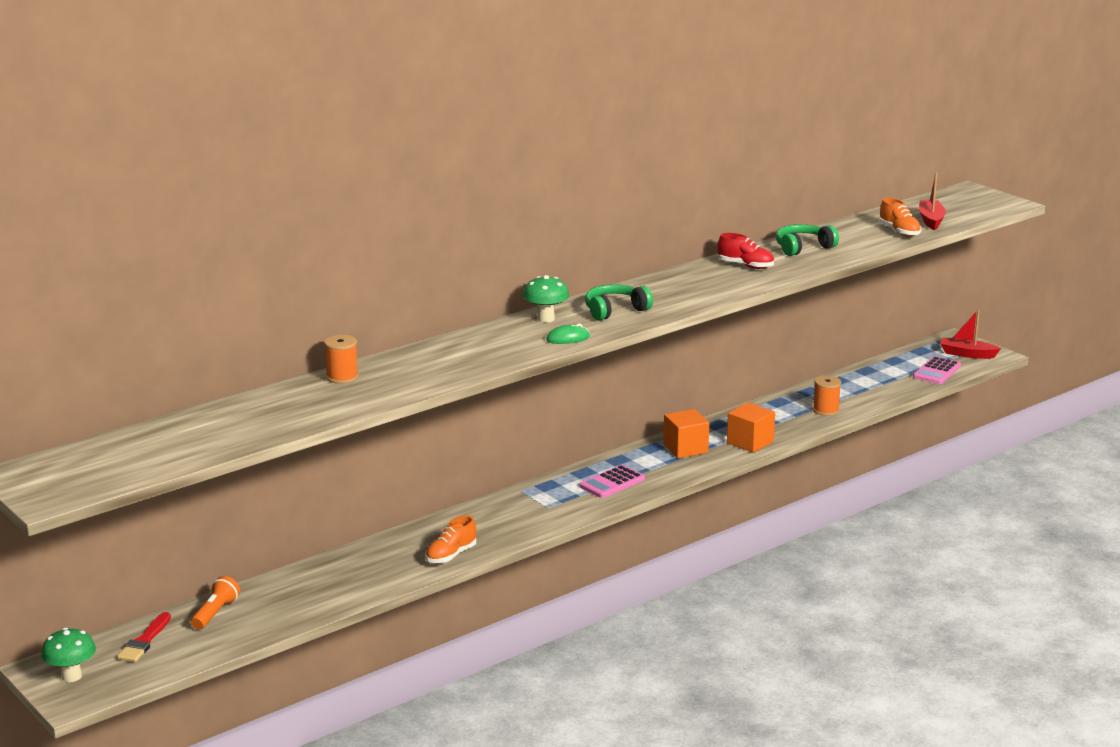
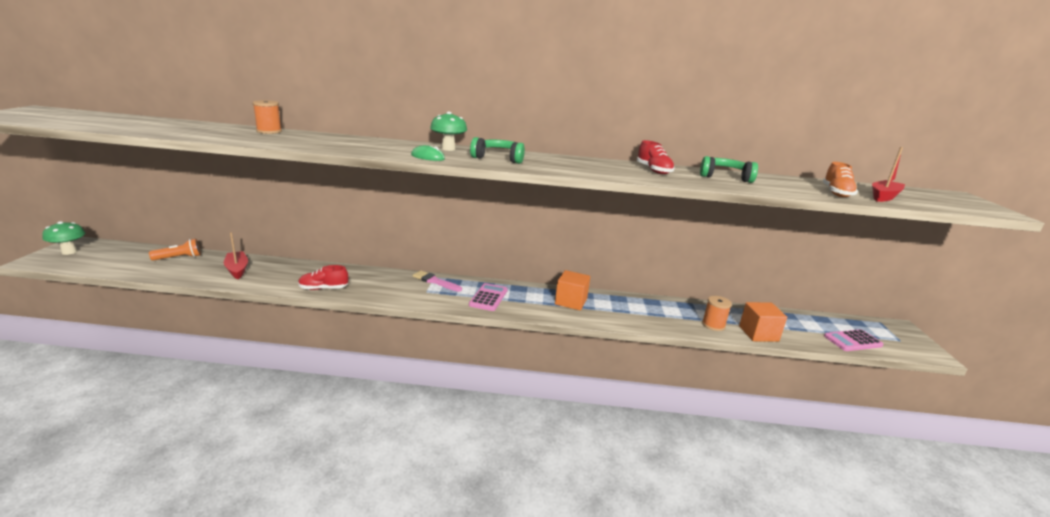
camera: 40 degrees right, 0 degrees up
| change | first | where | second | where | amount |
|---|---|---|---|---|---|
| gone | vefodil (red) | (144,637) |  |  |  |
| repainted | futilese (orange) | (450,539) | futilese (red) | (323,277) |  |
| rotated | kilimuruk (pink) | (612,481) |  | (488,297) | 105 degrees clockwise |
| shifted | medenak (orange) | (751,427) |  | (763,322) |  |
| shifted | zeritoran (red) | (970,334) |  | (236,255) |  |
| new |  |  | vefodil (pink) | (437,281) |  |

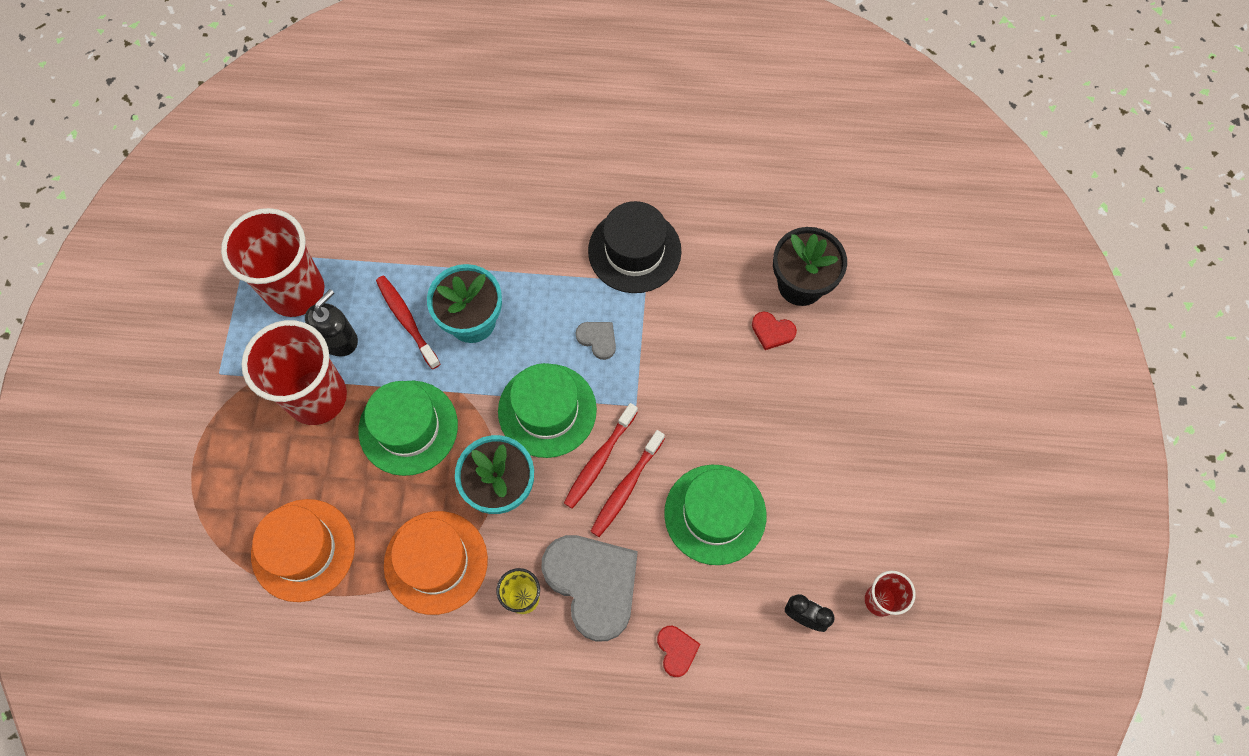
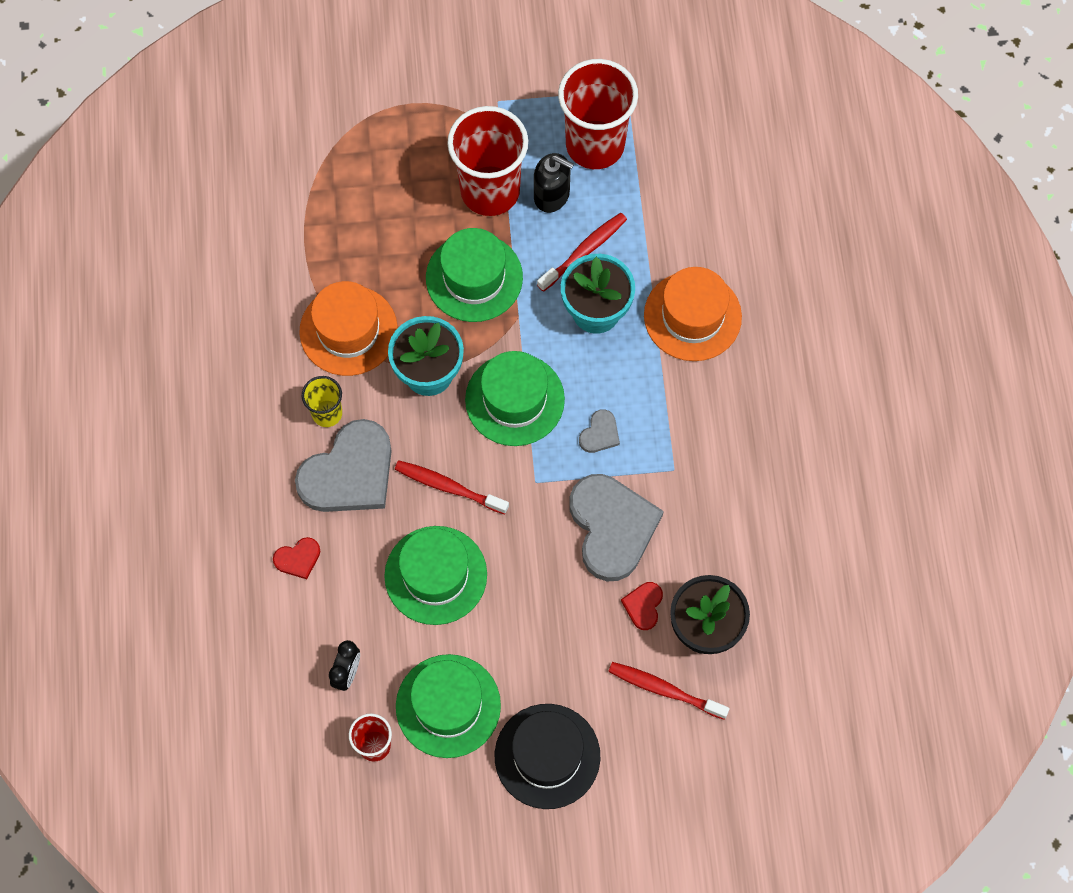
camera: 80 degrees right, 0 degrees up
| change | first | where | second | where | amount |
|---|---|---|---|---|---|
| shifted | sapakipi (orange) | (303,550) |  | (693,314) |  |
| shifted | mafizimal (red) | (601,456) |  | (669,691) |  |
| shifted | sapakipi (black) | (635,247) |  | (548,756) |  |
| new |  |  | sapakipi (green) | (448,706) |  |
| new |  |  | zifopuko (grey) | (616,527) |  |

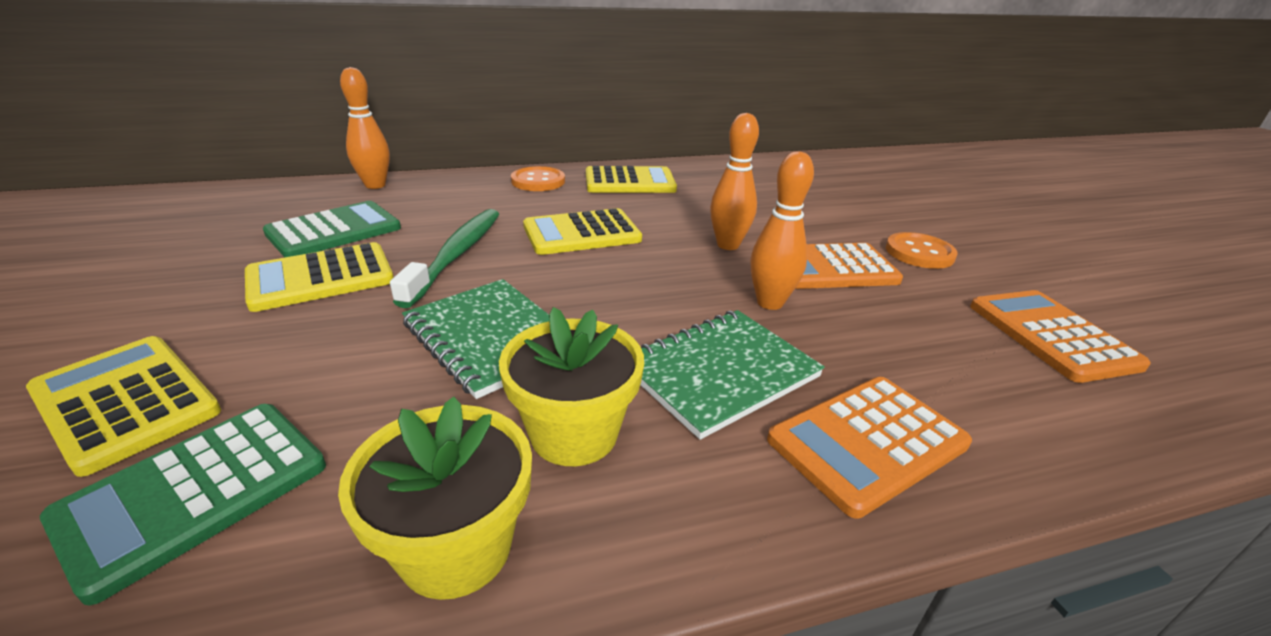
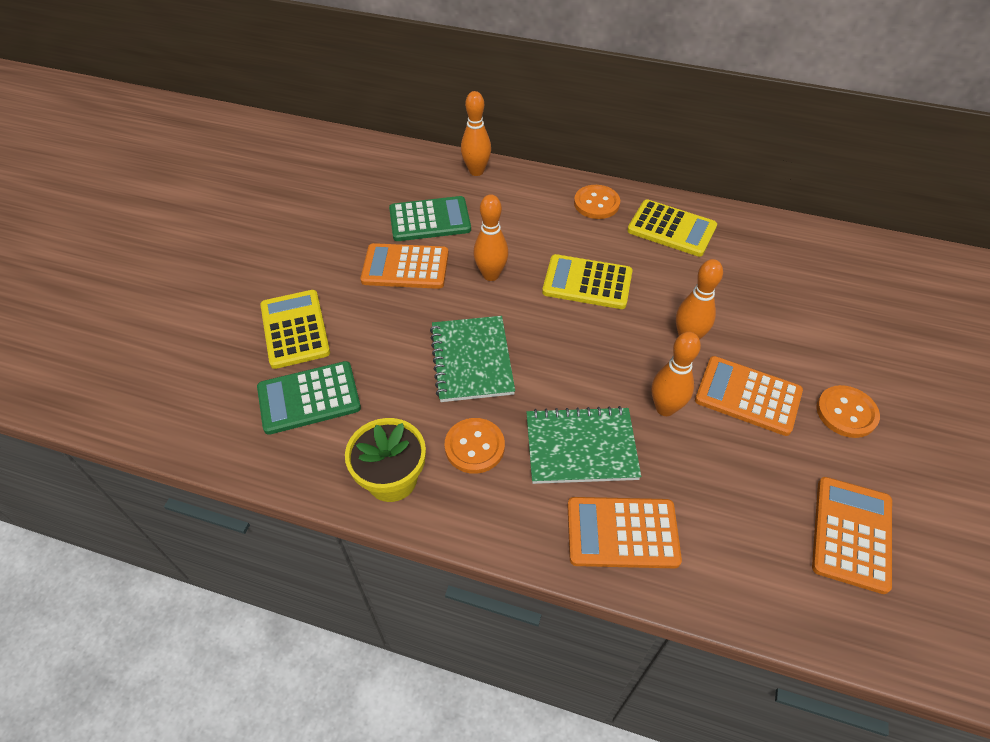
camera: 35 degrees right, 20 degrees up
| change | first | where | second | where | amount |
|---|---|---|---|---|---|
| repainted | kilimuruk (yellow) | (319,277) | kilimuruk (orange) | (405,266) |  |
| swapped | mafizimal (green) | (444,258) | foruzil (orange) | (491,237) |  |
| swapped | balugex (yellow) | (571,386) | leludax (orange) | (474,446) |  |

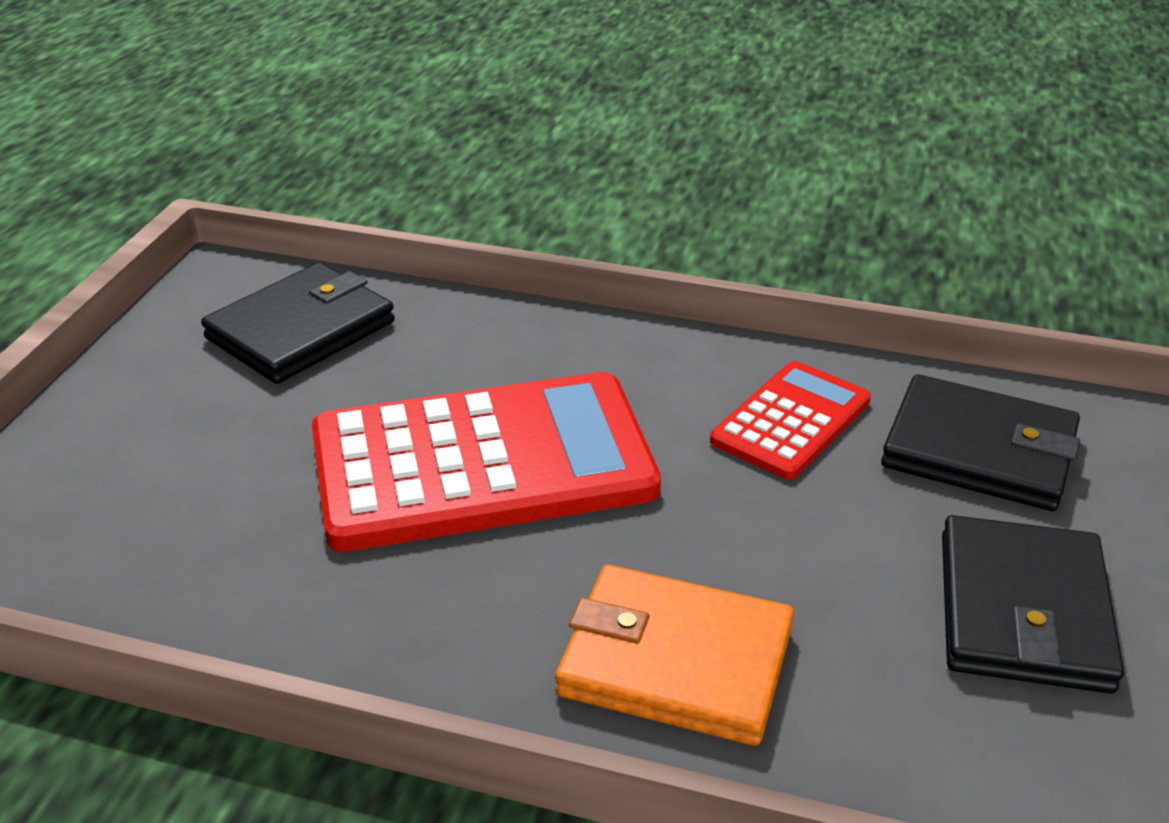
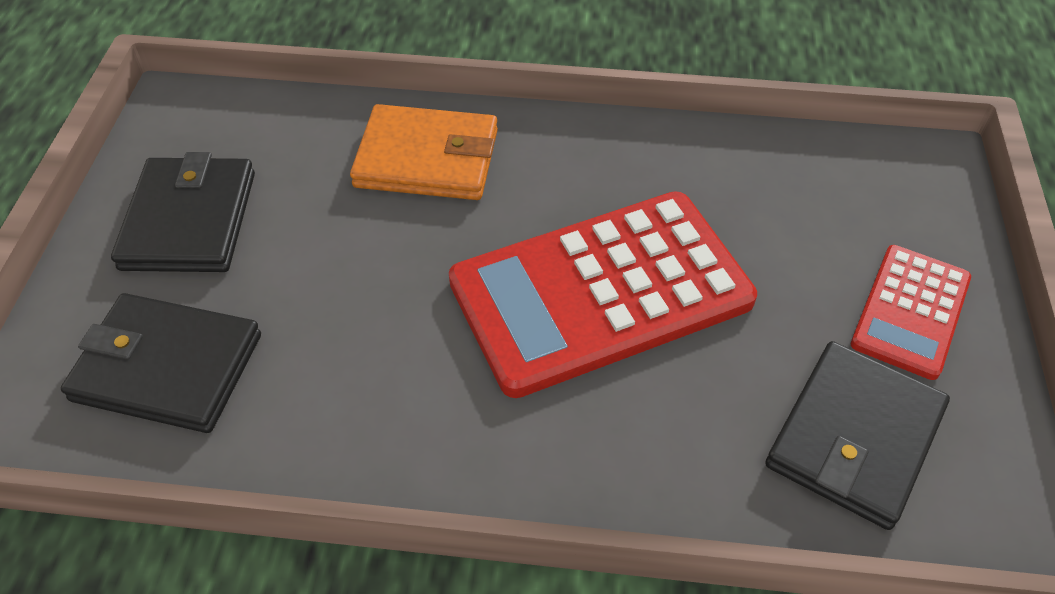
camera: 170 degrees right, 15 degrees up
| change | first | where | second | where | amount |
|---|---|---|---|---|---|
| shifted | kilimuruk (red) | (790,420) |  | (911,312) |  |

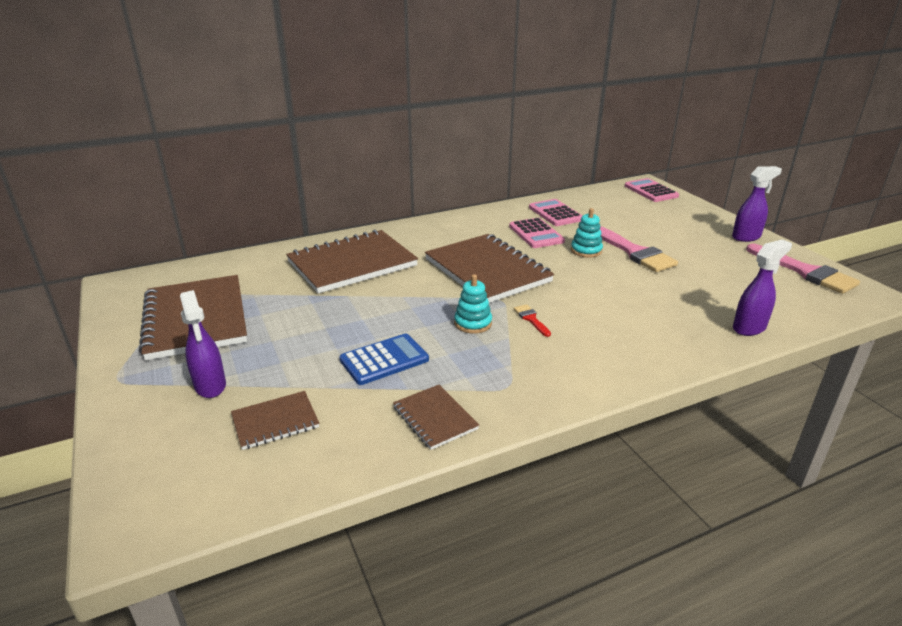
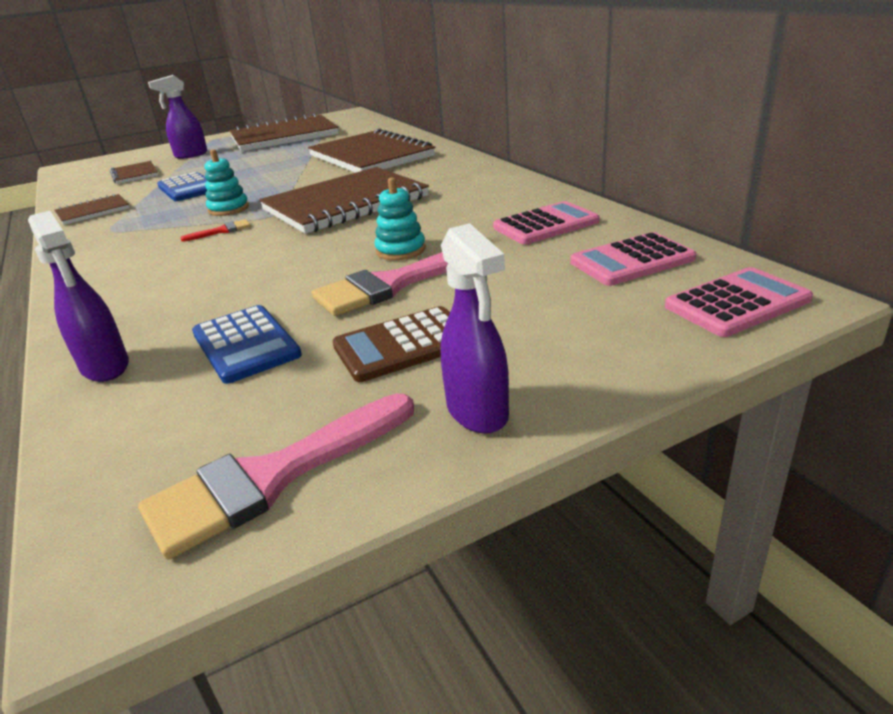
camera: 90 degrees right, 0 degrees up
| change | first | where | second | where | amount |
|---|---|---|---|---|---|
| shifted | kilimuruk (pink) | (537,233) |  | (633,259) |  |
| new |  |  | kilimuruk (blue) | (247,344) |  |
| new |  |  | kilimuruk (brown) | (391,344) |  |

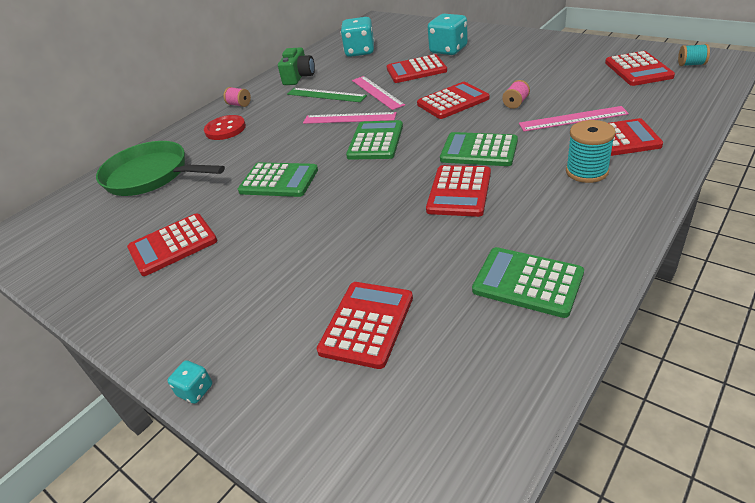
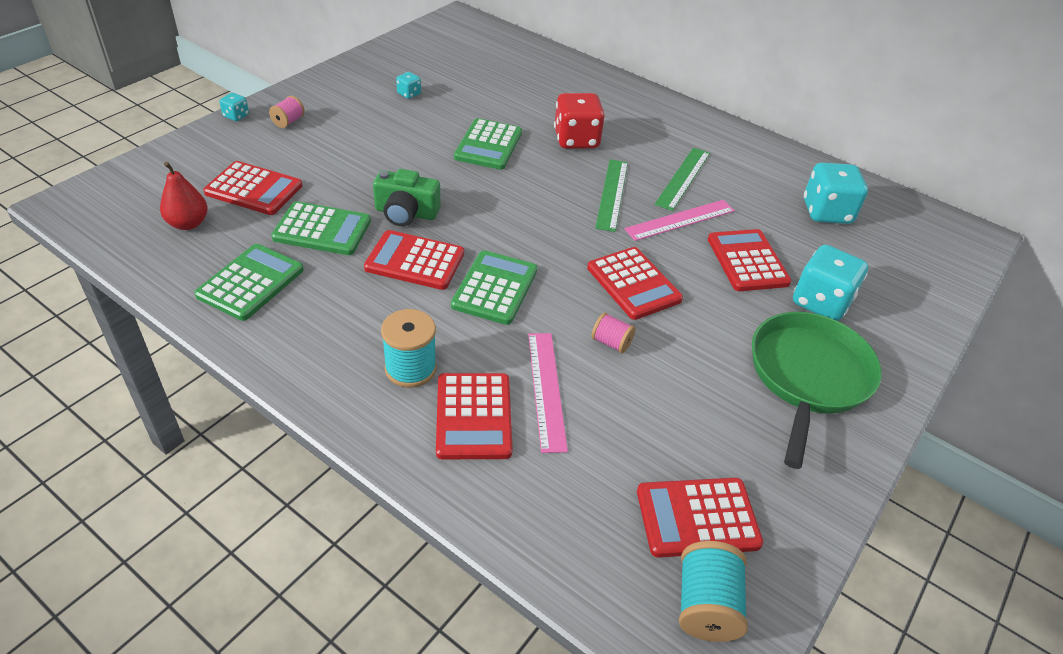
camera: 80 degrees right, 5 degrees up
| change | first | where | second | where | amount |
|---|---|---|---|---|---|
| shifted | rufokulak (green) | (160,168) |  | (817,390) |  |
| swapped | kilimuruk (red) | (172,244) | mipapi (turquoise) | (408,85) |  |
| gone | leludax (red) | (225,127) |  |  |  |
| shifted | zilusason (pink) | (237,97) |  | (287,112) |  |
| shifted | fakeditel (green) | (296,66) |  | (406,197) |  |
| repainted | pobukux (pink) | (350,118) | pobukux (green) | (611,195) |  |
| shifted | kilimuruk (green) | (374,140) |  | (321,228) |  |
| scaled | zilusason (turquoise) | (694,55) |  | (713,591) | x1.65 |
| new |  |  | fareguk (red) | (184,196) |  |
| new |  |  | mipapi (red) | (579,121) |  |

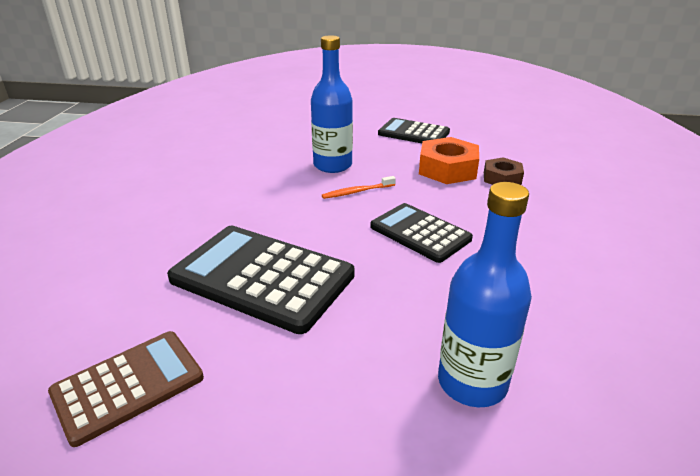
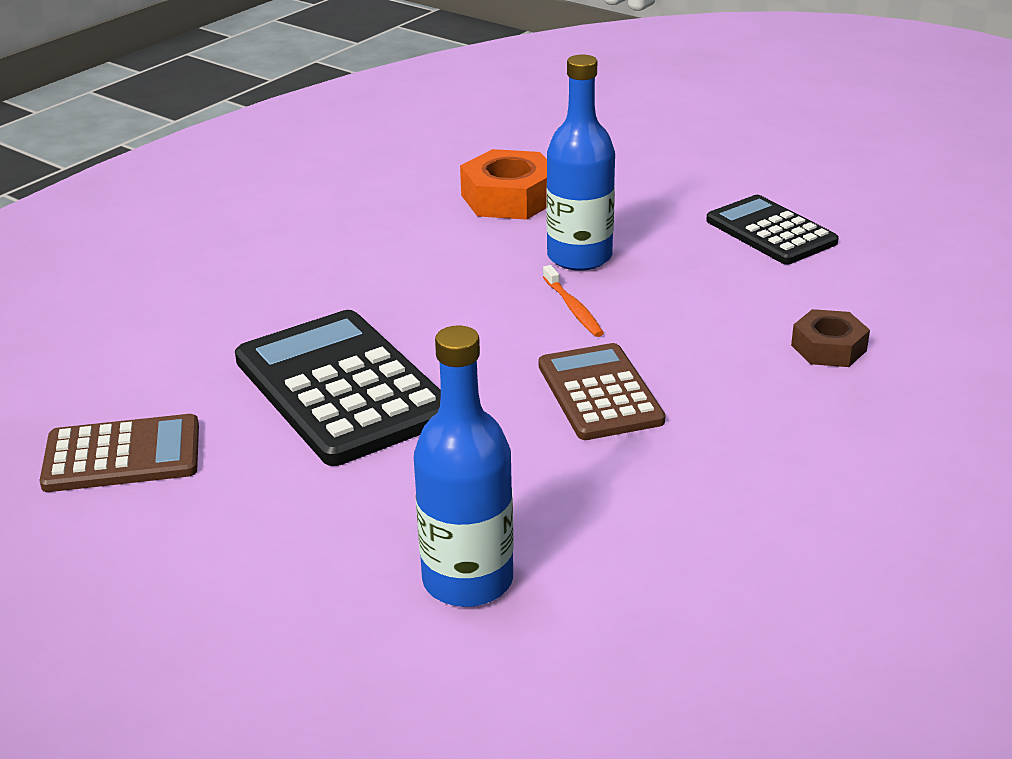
camera: 30 degrees right, 0 degrees up
| change | first | where | second | where | amount |
|---|---|---|---|---|---|
| rotated | mafizimal (orange) | (359,187) |  | (573,301) | 120 degrees counterclockwise |
| repainted | kilimuruk (black) | (421,233) | kilimuruk (brown) | (602,391) |  |
| shifted | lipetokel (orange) | (449,160) |  | (503,184) |  |

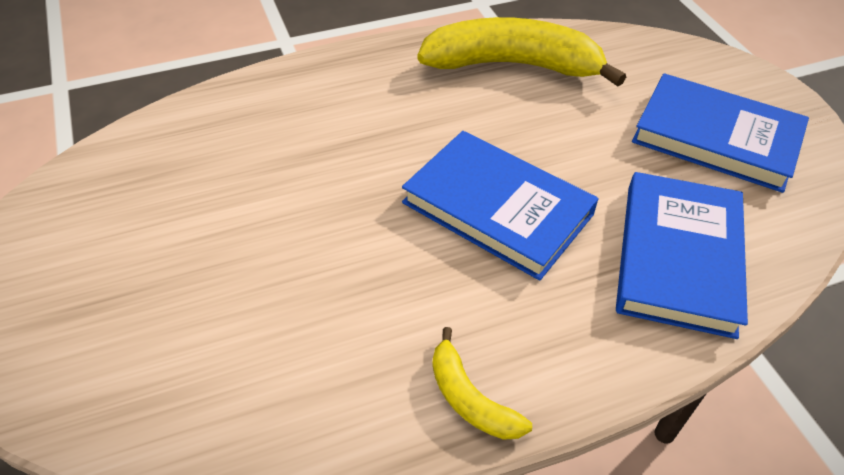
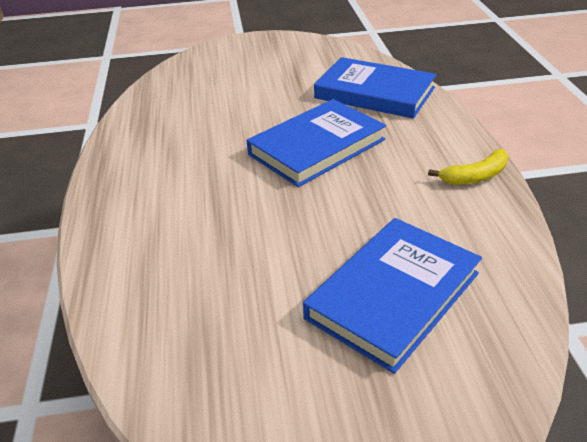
camera: 75 degrees left, 10 degrees down
| change | first | where | second | where | amount |
|---|---|---|---|---|---|
| gone | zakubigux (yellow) | (521,52) |  |  |  |
| shifted | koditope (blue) | (720,133) |  | (392,296) |  |

